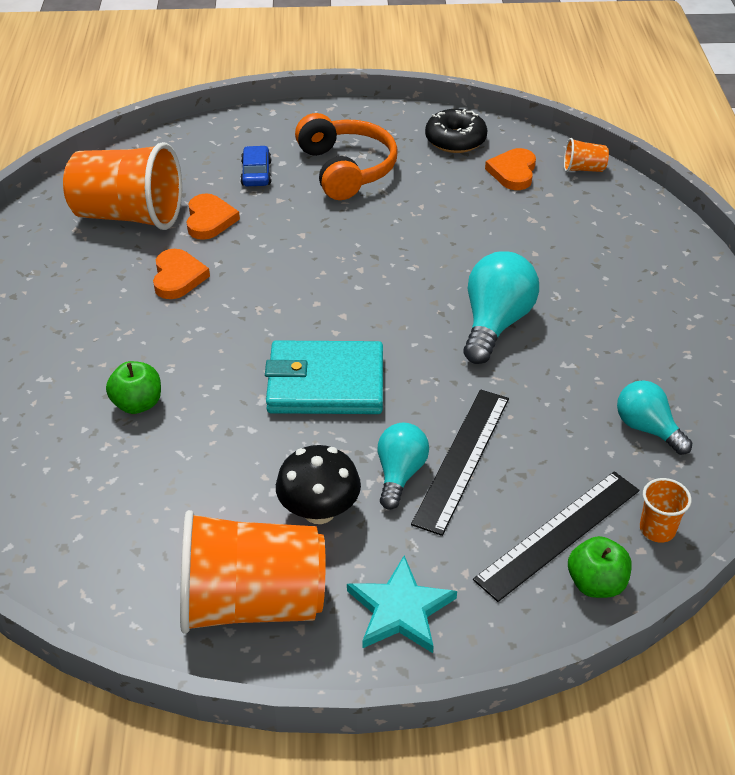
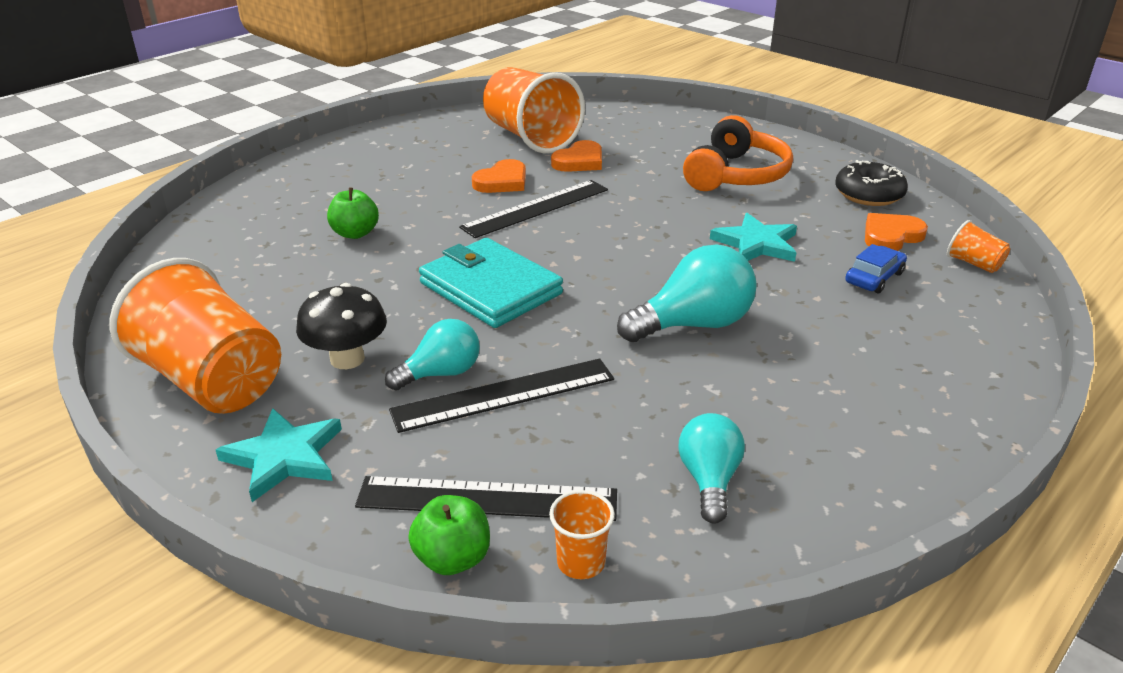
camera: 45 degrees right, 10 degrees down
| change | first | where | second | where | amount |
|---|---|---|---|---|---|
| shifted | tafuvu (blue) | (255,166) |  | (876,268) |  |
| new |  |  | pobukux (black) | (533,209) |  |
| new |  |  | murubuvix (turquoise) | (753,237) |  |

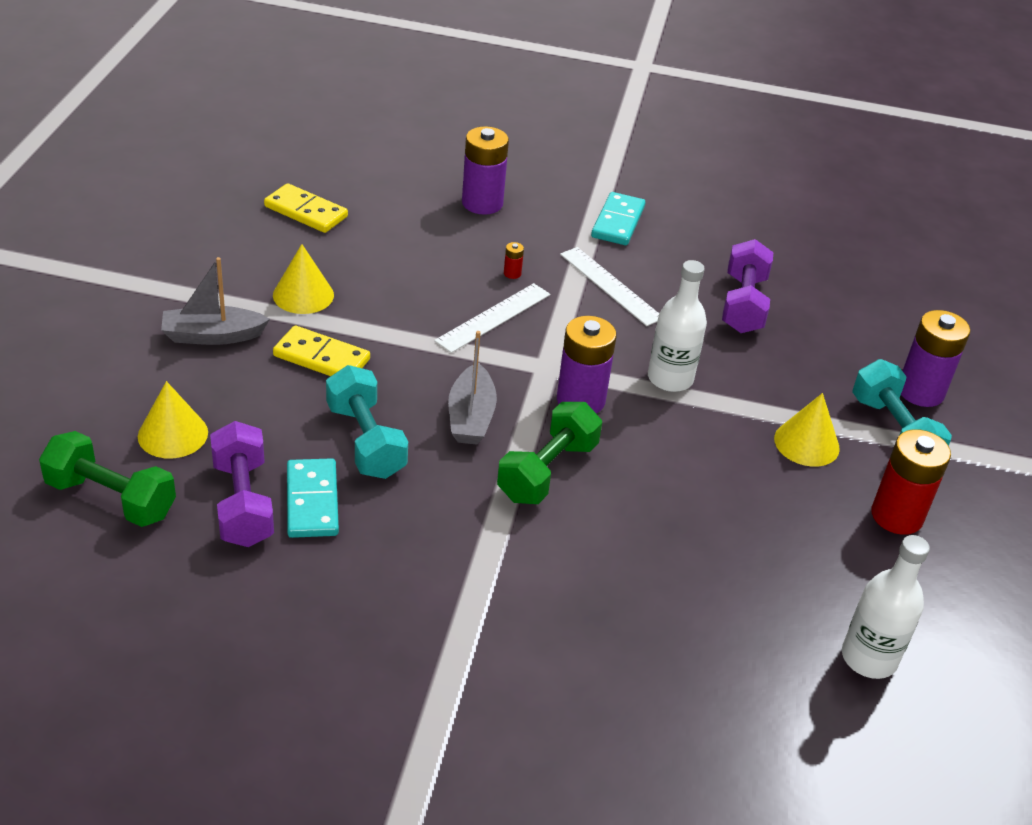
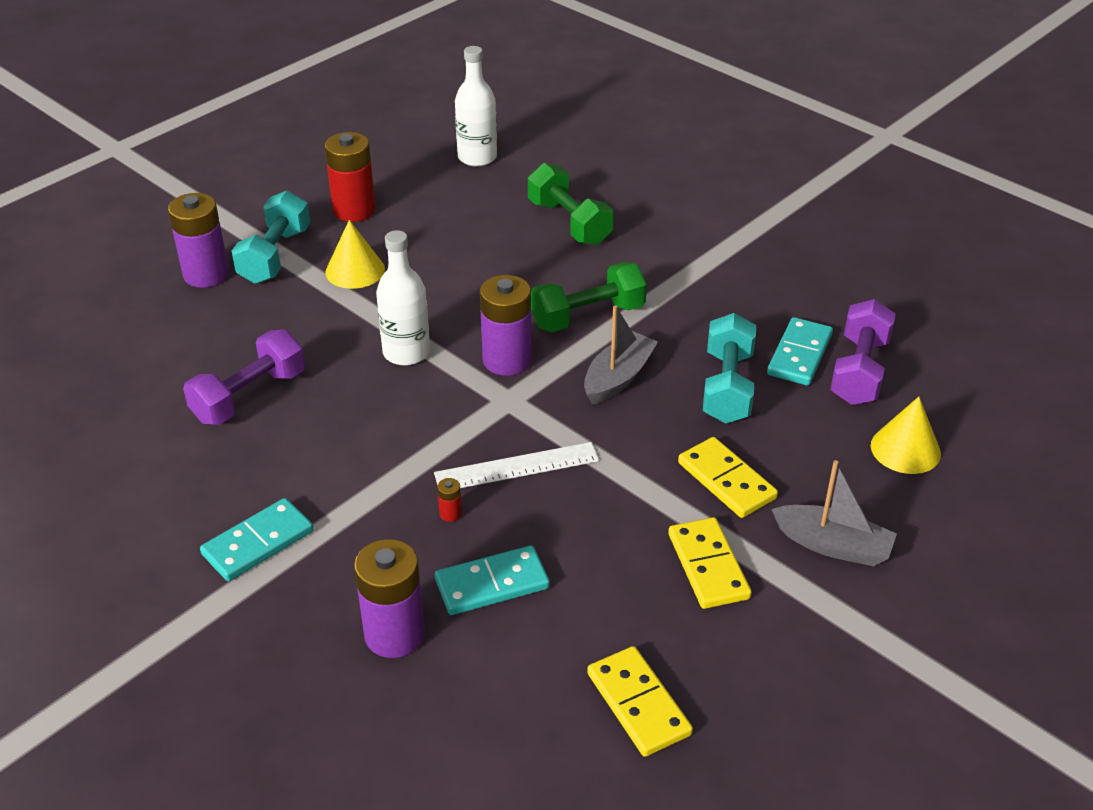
camera: 145 degrees left, 0 degrees up
| change | first | where | second | where | amount |
|---|---|---|---|---|---|
| shifted | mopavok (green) | (107,479) |  | (570,204) |  |
| swapped | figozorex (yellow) | (303,279) | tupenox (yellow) | (710,563) |  |
| gone | pobukux (white) | (609,286) |  |  |  |
| new |  |  | tupenox (turquoise) | (492,580) |  |

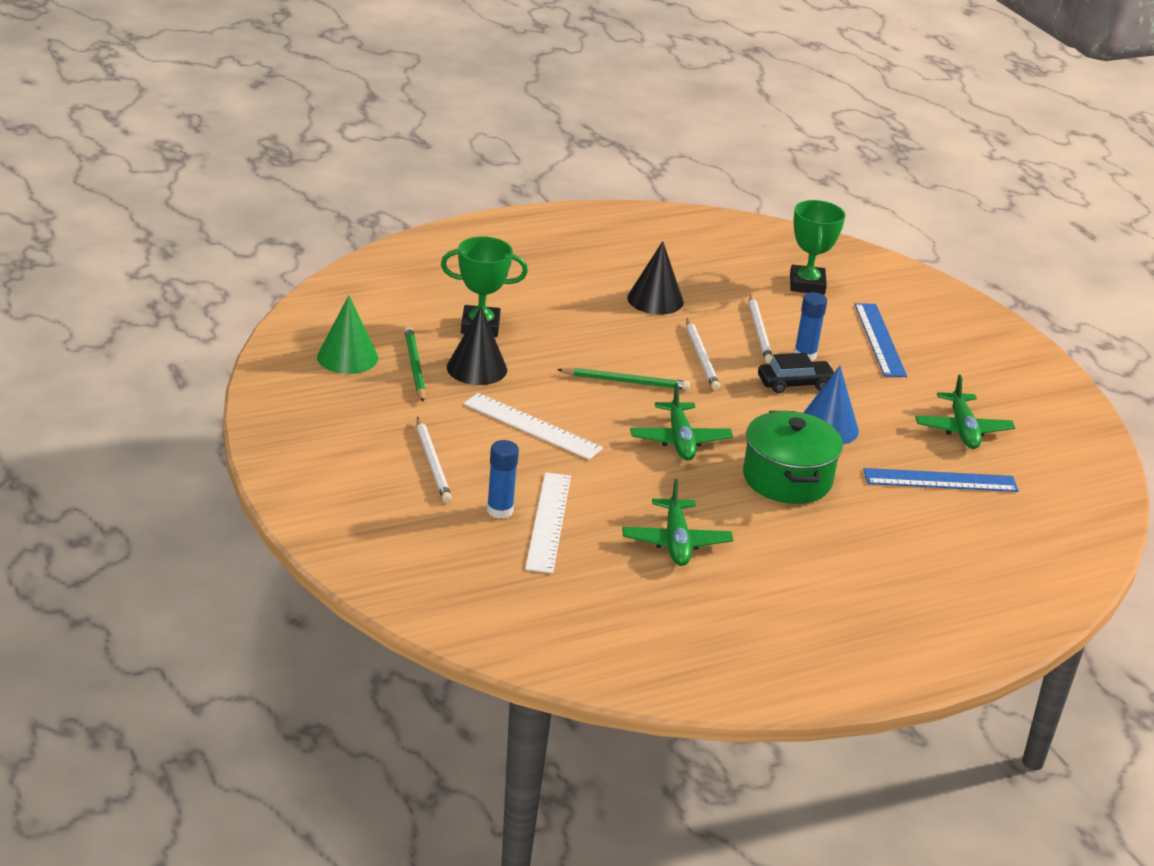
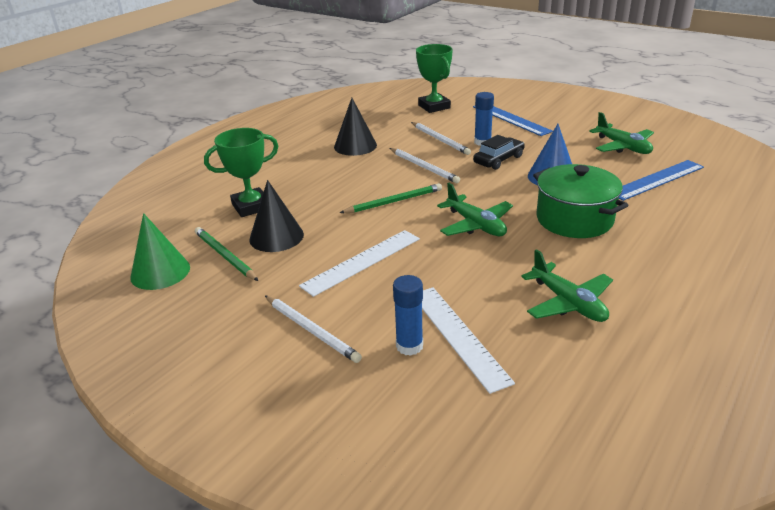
camera: 25 degrees left, 0 degrees up
| change | first | where | second | where | amount |
|---|---|---|---|---|---|
| rotated | pobukux (white) | (533,426) |  | (359,263) | 45 degrees counterclockwise |

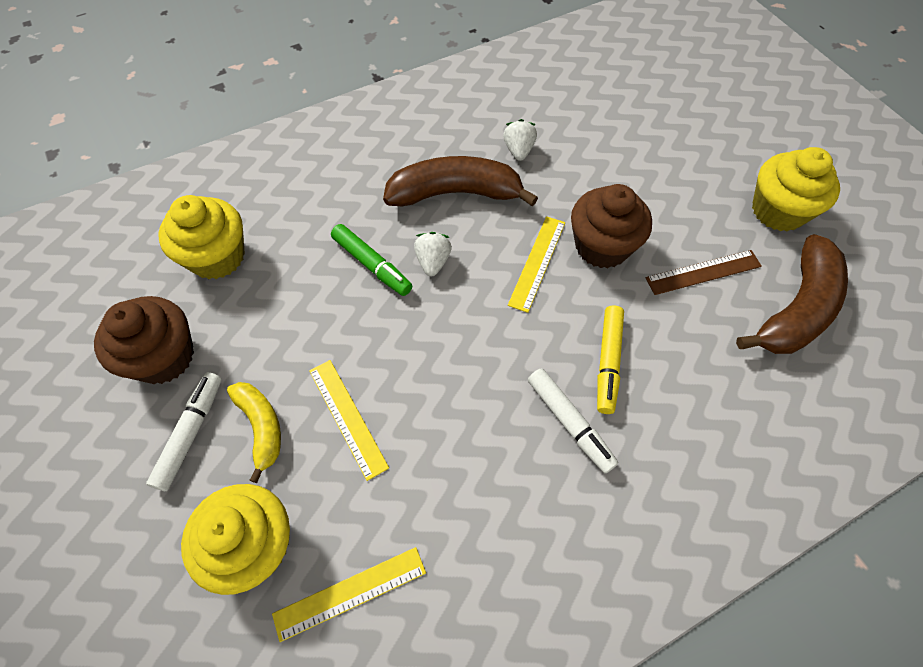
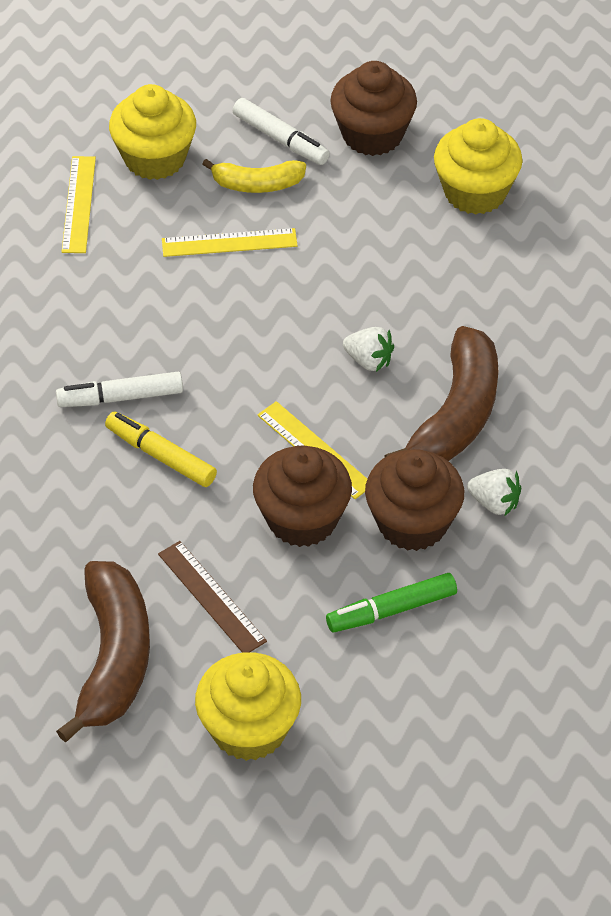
camera: 115 degrees right, 10 degrees down
| change | first | where | second | where | amount |
|---|---|---|---|---|---|
| shifted | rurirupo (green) | (371,260) |  | (391,602) |  |
| rotated | pobukux (brown) | (704,272) |  | (212,597) | 45 degrees counterclockwise |
| rotated | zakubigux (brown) | (792,294) |  | (103,651) | 150 degrees counterclockwise |
| new |  |  | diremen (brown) | (414,500) |  |

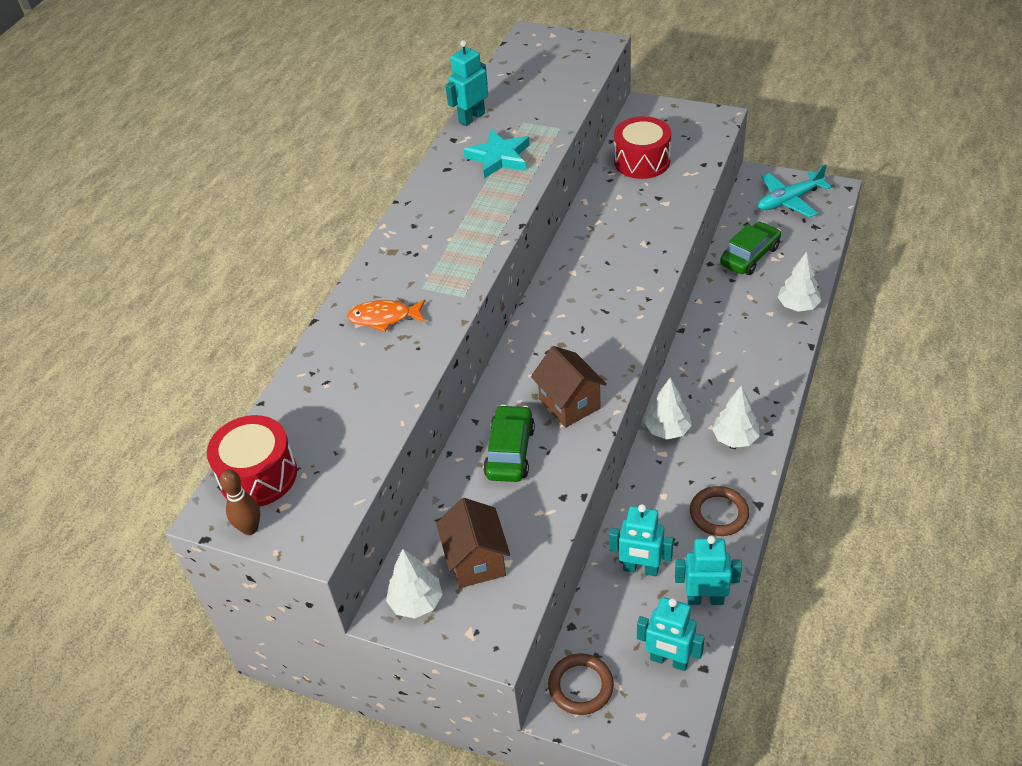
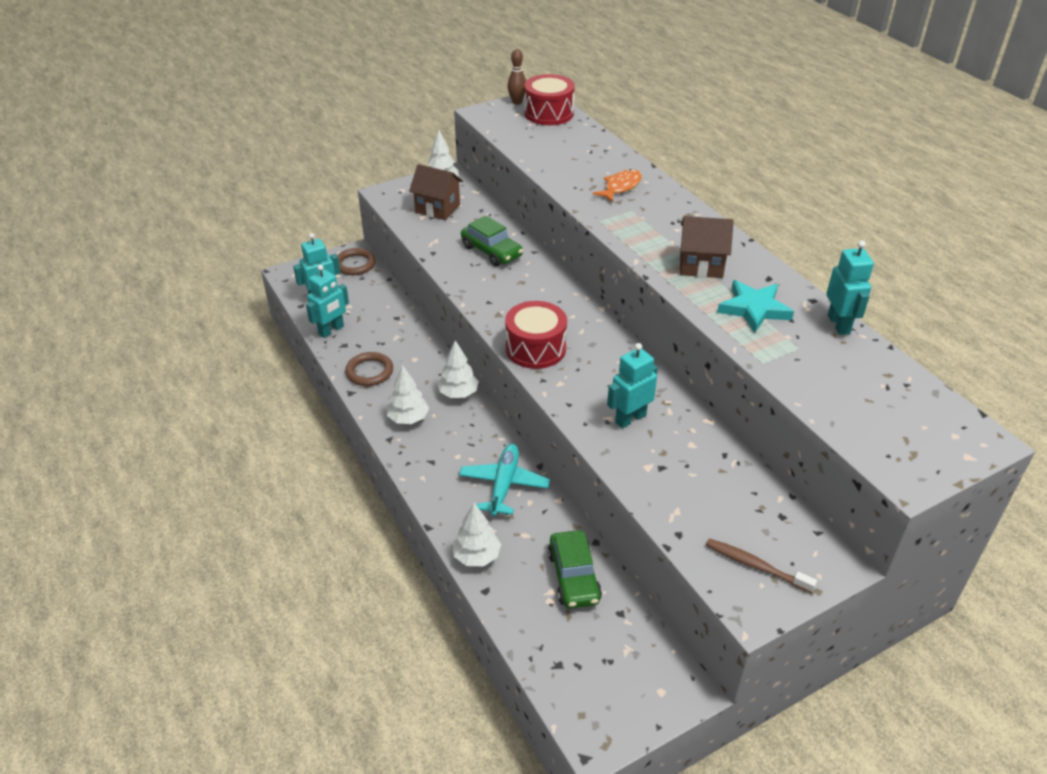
camera: 125 degrees right, 5 degrees down
| change | first | where | second | where | amount |
|---|---|---|---|---|---|
| shifted | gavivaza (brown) | (569,387) |  | (707,247) |  |
| shifted | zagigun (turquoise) | (641,540) |  | (632,385) |  |
| shifted | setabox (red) | (642,147) |  | (536,335) |  |
| shifted | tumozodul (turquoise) | (794,190) |  | (504,480) |  |
| new |  |  | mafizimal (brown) | (761,565) |  |

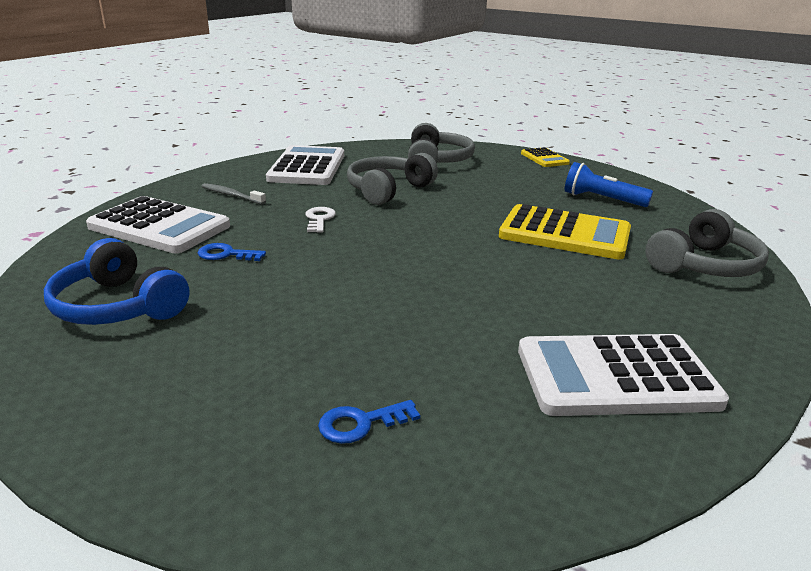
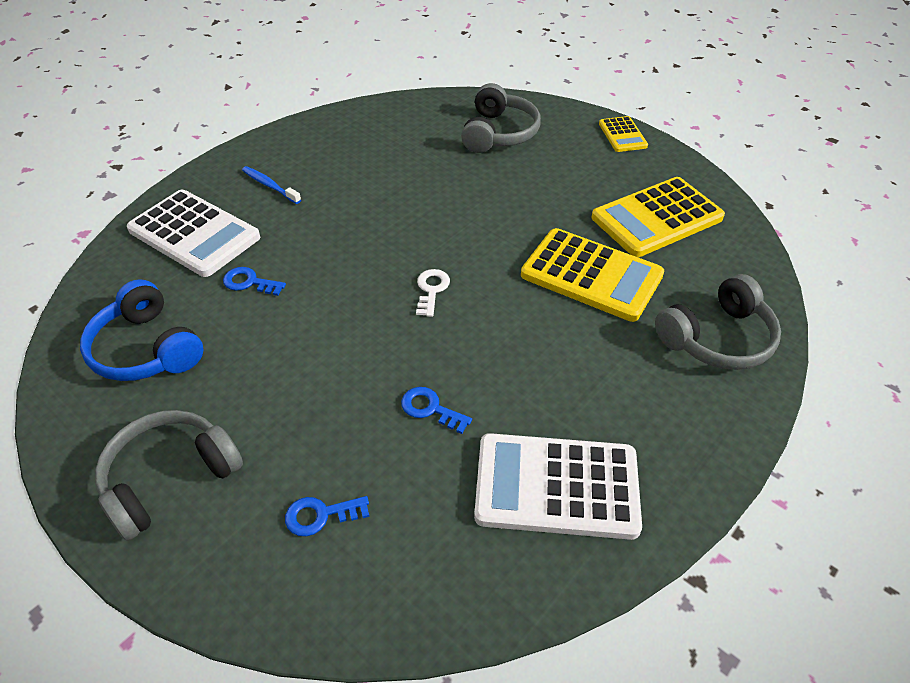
camera: 10 degrees right, 20 degrees up
| change | first | where | second | where | amount |
|---|---|---|---|---|---|
| repainted | mafizimal (grey) | (233,194) | mafizimal (blue) | (271,185) |  |
| gone | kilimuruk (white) | (305,165) |  |  |  |
| shifted | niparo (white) | (320,220) |  | (433,293) |  |
| shifted | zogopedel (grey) | (392,179) |  | (169,475) |  |
| swapped | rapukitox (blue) | (609,184) | kilimuruk (yellow) | (658,217) |  |
| new |  |  | niparo (blue) | (436,410) |  |

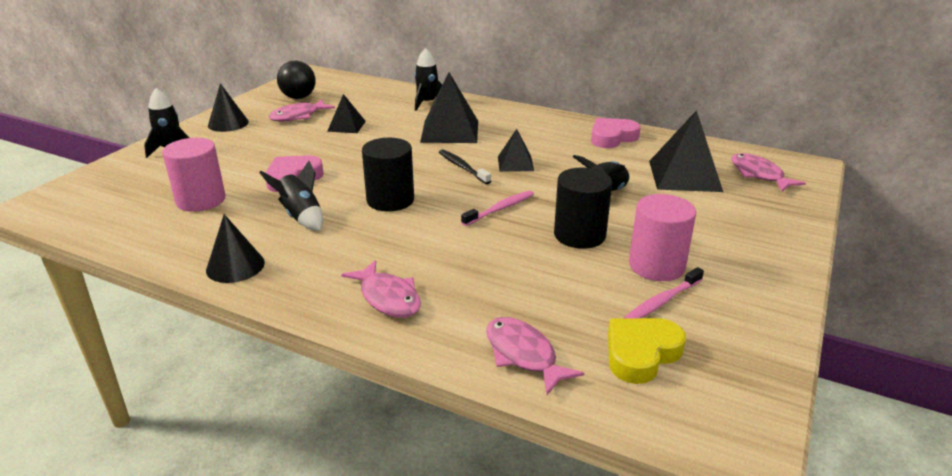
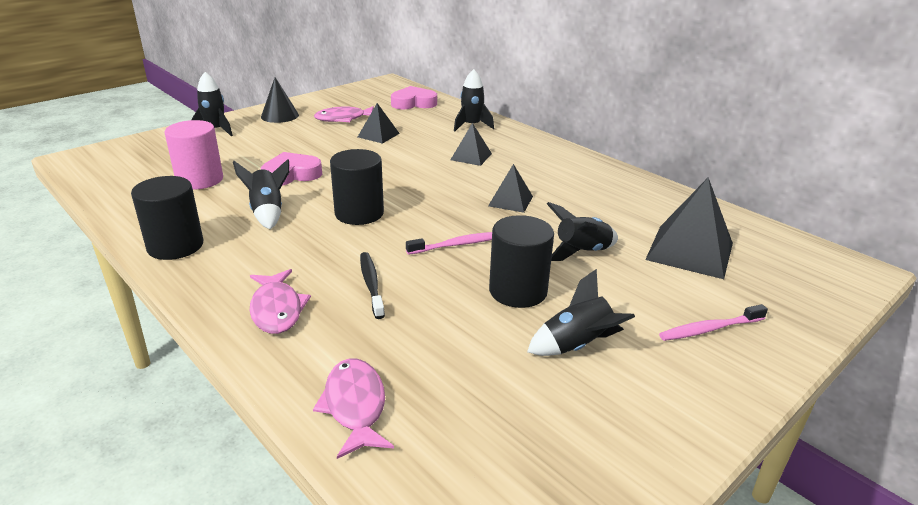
camera: 20 degrees right, 0 degrees up
| change | first | where | second | where | amount |
|---|---|---|---|---|---|
| swapped | figozorex (black) | (235,248) | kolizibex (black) | (167,218) |  |
| gone | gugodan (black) | (296,80) |  |  |  |
| scaled | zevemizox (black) | (449,107) |  | (471,144) | x0.56 |
| shifted | mafizimal (black) | (465,166) |  | (372,285) |  |
| shifted | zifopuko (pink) | (616,133) |  | (414,97) |  |
| gone | zifopuko (yellow) | (647,351) |  |  |  |
| shifted | mafizimal (pink) | (664,292) |  | (713,322) |  |
| swapped | kolizibex (pink) | (662,237) | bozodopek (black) | (581,312) |  |
| gone | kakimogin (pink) | (768,172) |  |  |  |

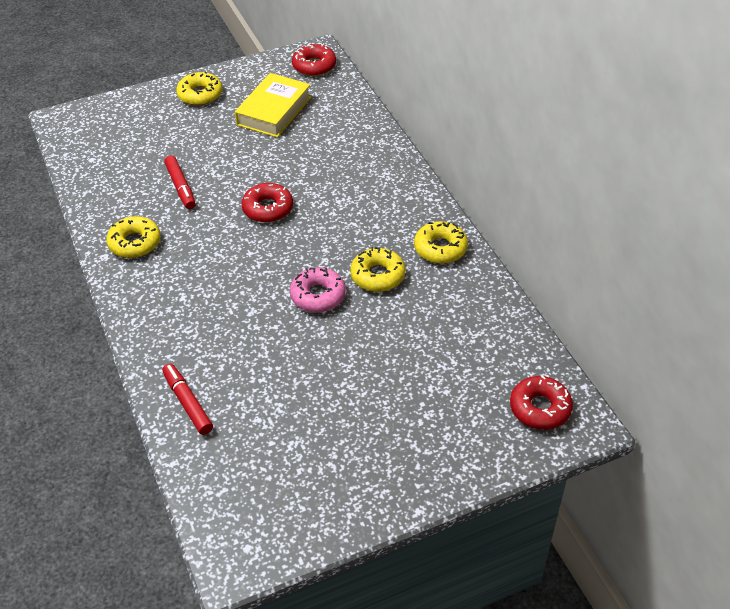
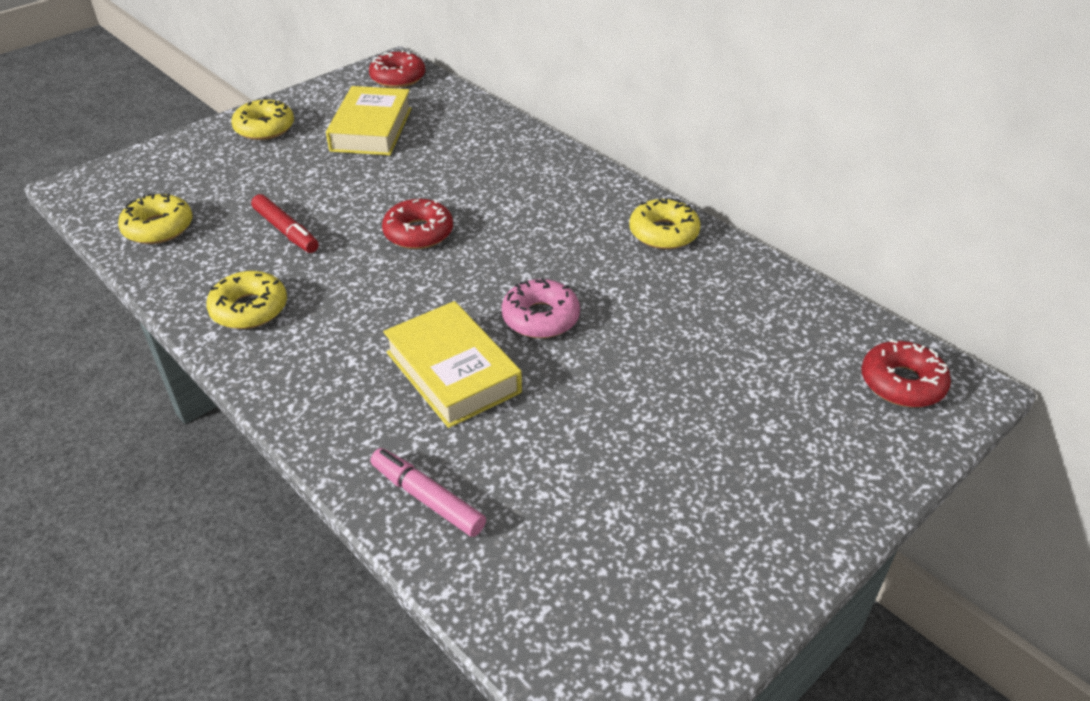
camera: 20 degrees left, 5 degrees down
| change | first | where | second | where | amount |
|---|---|---|---|---|---|
| repainted | rurirupo (red) | (187,399) | rurirupo (pink) | (428,492) |  |
| shifted | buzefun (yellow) | (378,269) |  | (155,218) |  |
| new |  |  | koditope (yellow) | (452,364) |  |

